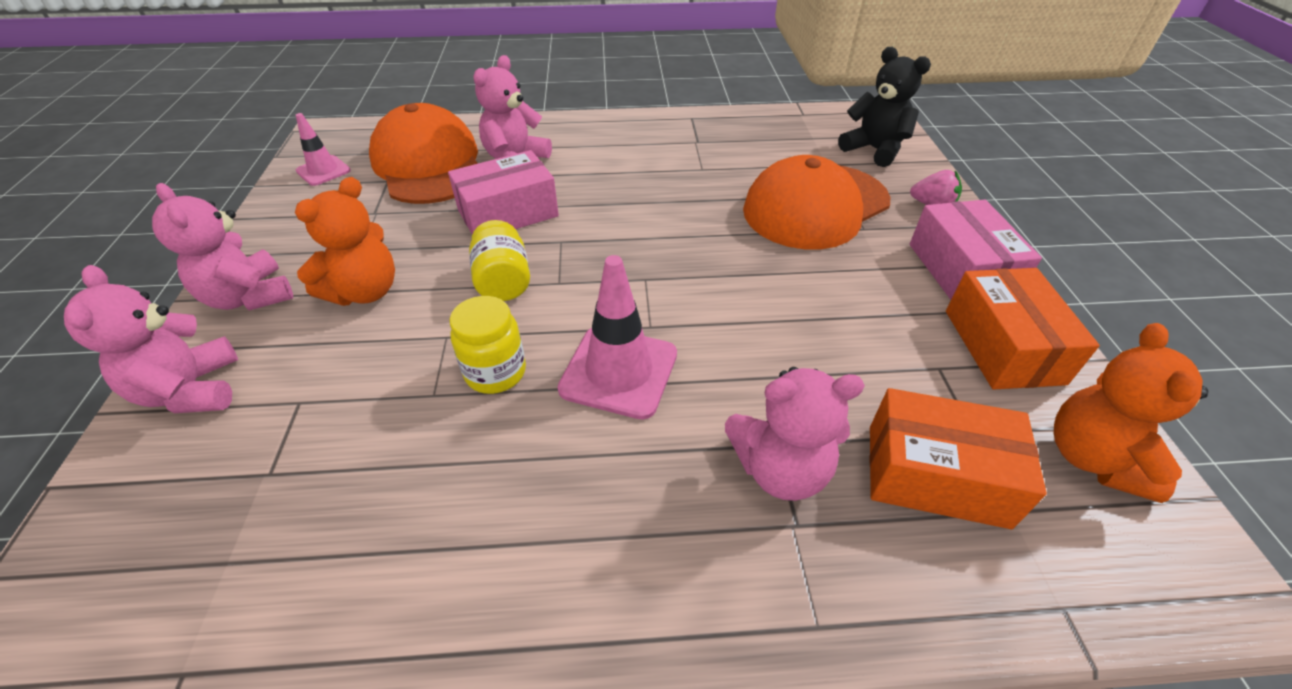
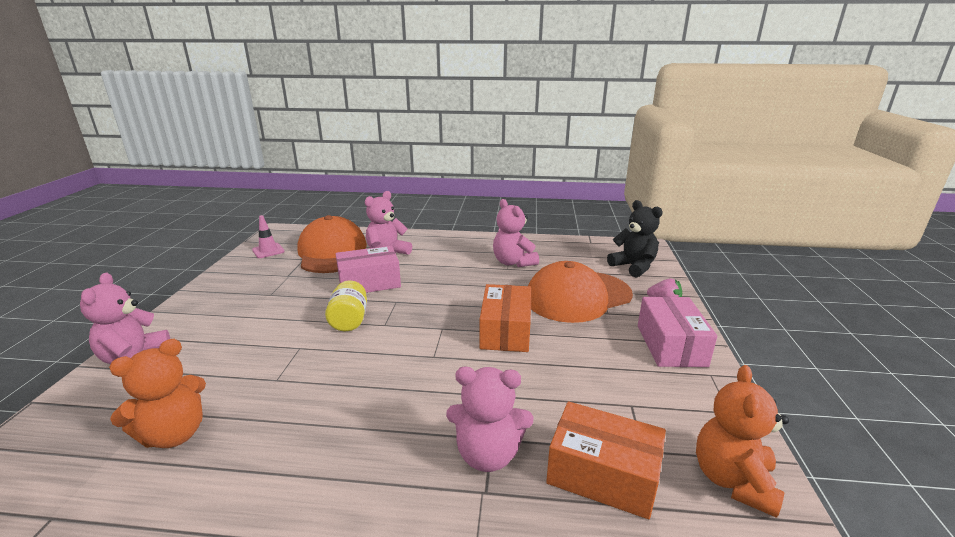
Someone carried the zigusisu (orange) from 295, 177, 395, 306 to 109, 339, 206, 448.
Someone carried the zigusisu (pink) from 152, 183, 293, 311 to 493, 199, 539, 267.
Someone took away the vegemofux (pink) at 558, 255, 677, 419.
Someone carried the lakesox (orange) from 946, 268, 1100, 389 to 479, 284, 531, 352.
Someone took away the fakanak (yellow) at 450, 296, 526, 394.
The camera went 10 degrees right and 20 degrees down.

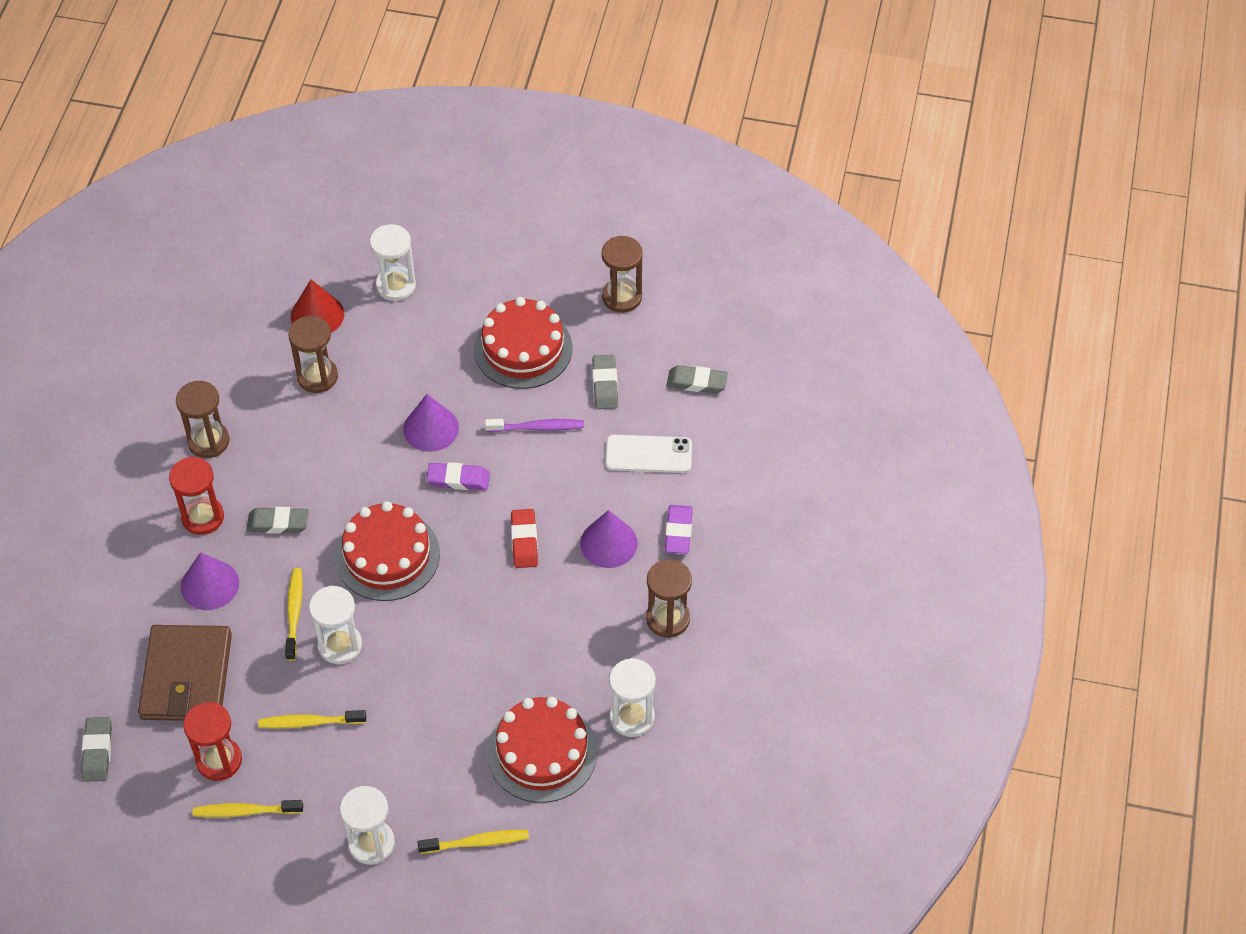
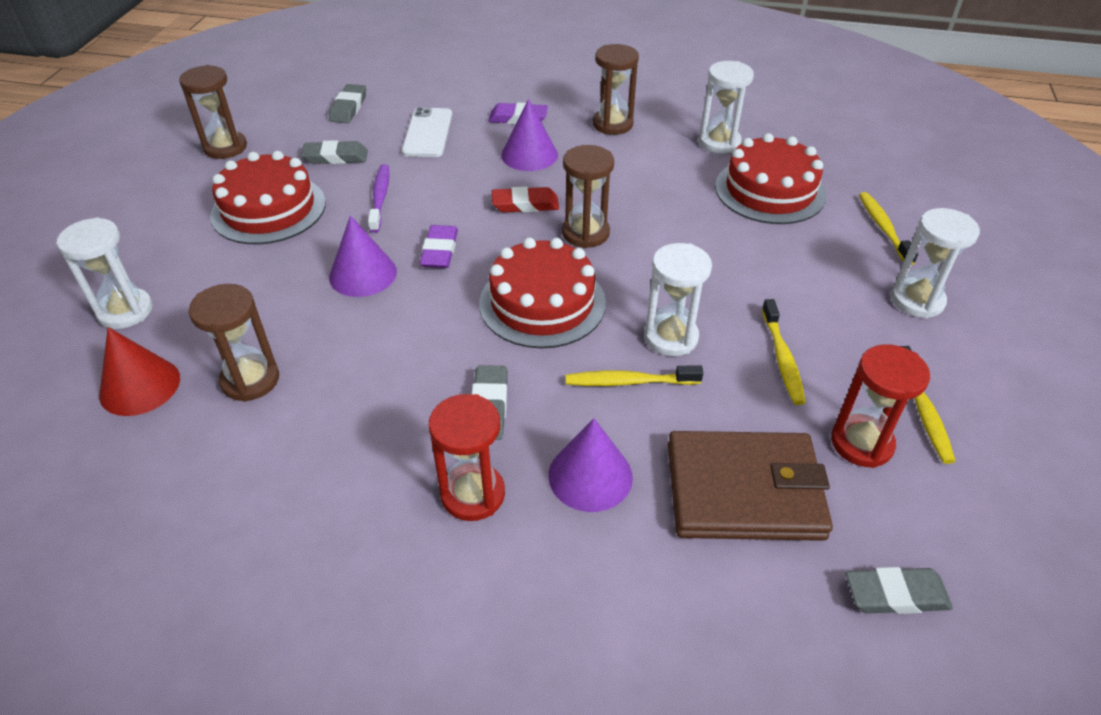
Someone carried the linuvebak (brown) from 176, 381, 229, 458 to 562, 145, 614, 248.
The camera went 90 degrees left and 10 degrees down.

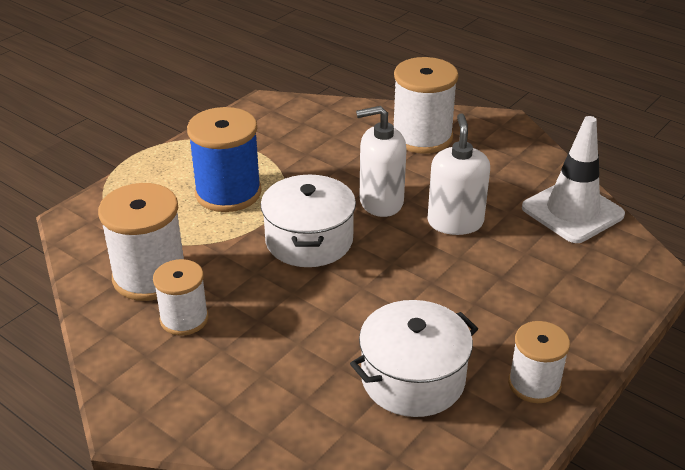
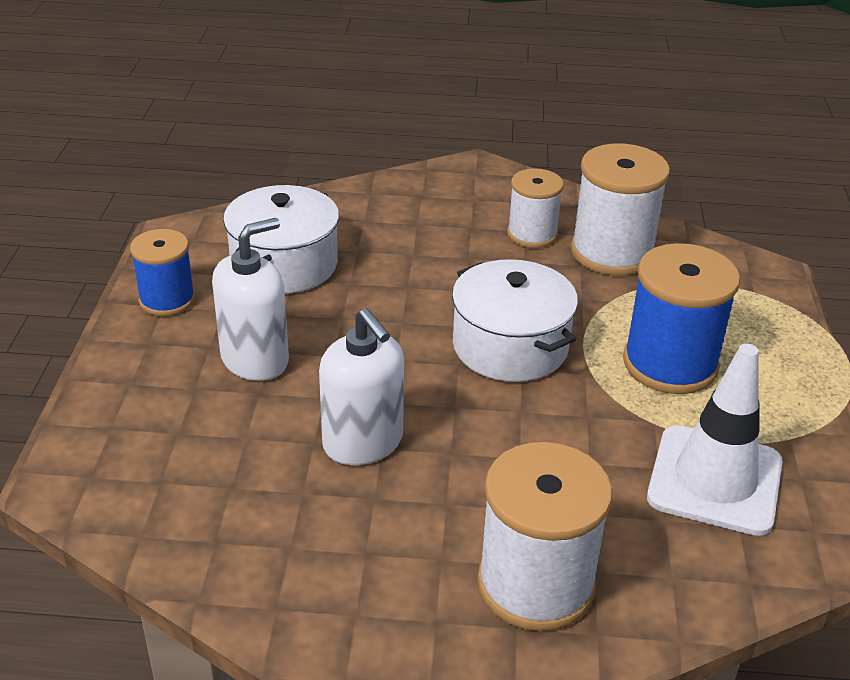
Someone carried the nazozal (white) from 356, 106, 407, 217 to 212, 218, 289, 381.
Someone carried the vegemofux (white) from 522, 116, 625, 243 to 647, 344, 783, 536.
Someone repainted the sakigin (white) at 508, 321, 570, 403, which became the sakigin (blue) at 130, 229, 195, 316.
The camera went 145 degrees right and 0 degrees up.

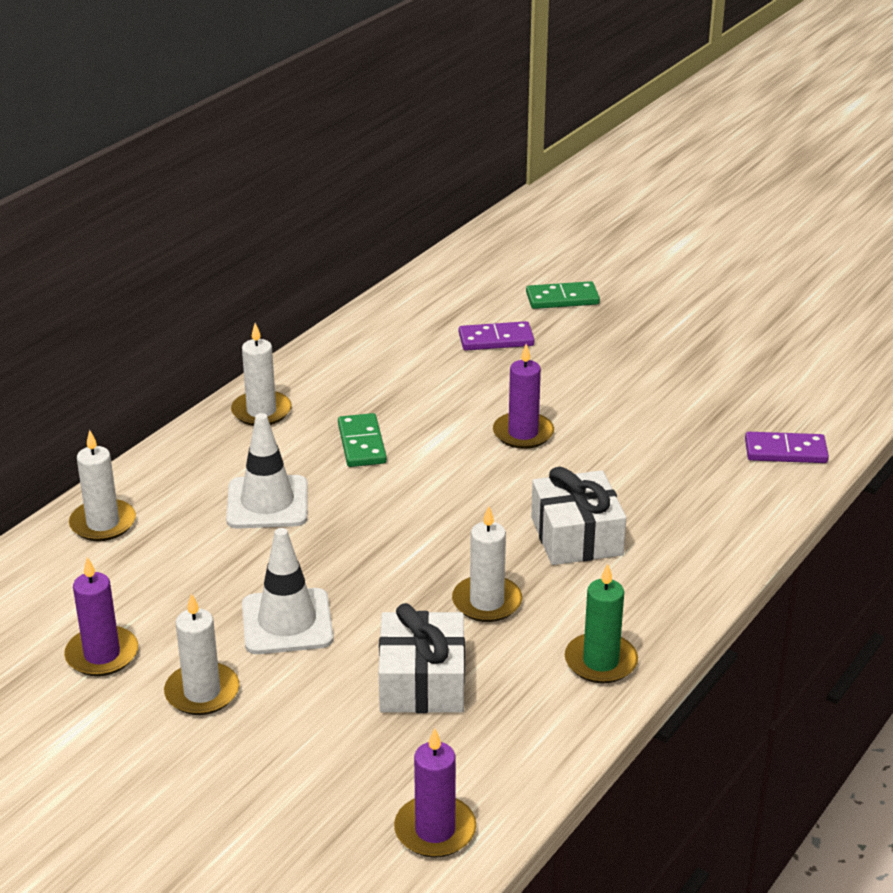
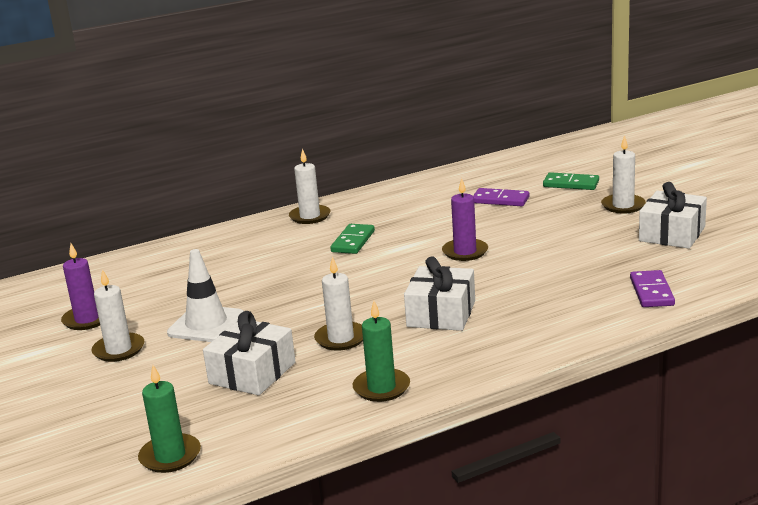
Someone took away the vegemofux (white) at 226, 413, 308, 529.
Someone carried the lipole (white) from 69, 430, 136, 541 to 601, 135, 646, 214.
Someone rotated the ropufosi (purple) at 745, 432, 829, 463 by 60 degrees clockwise.
Someone repainted the lipole (purple) at 394, 728, 476, 858, which became the lipole (green) at 138, 365, 201, 473.
Someone put down the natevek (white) at 639, 182, 707, 249.
The camera went 30 degrees right and 10 degrees down.

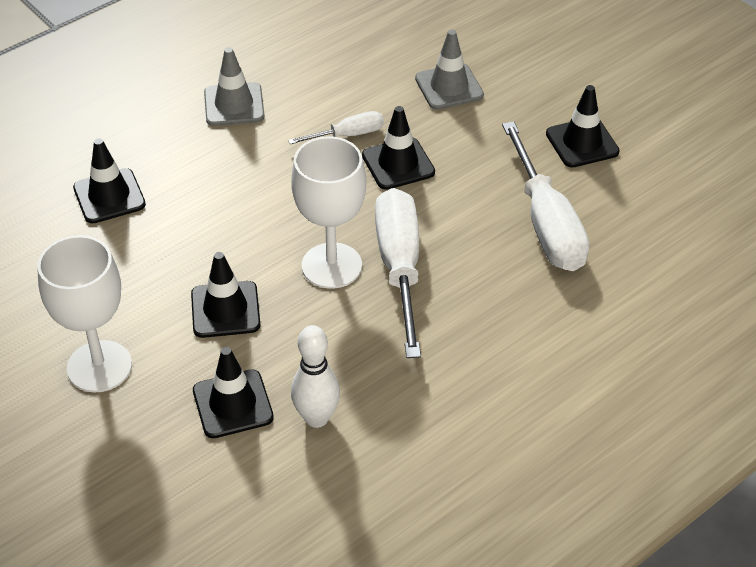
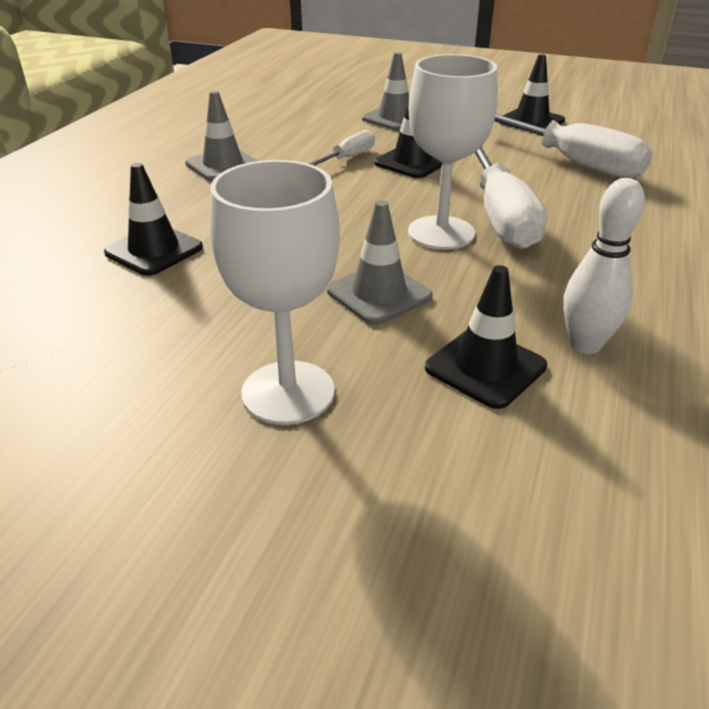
Someone rotated the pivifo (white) at 375, 188, 421, 358 by 150 degrees counterclockwise.
Someone repainted the vegemofux (black) at 191, 252, 260, 338, which became the vegemofux (grey) at 327, 200, 433, 325.
The camera went 30 degrees left and 10 degrees down.

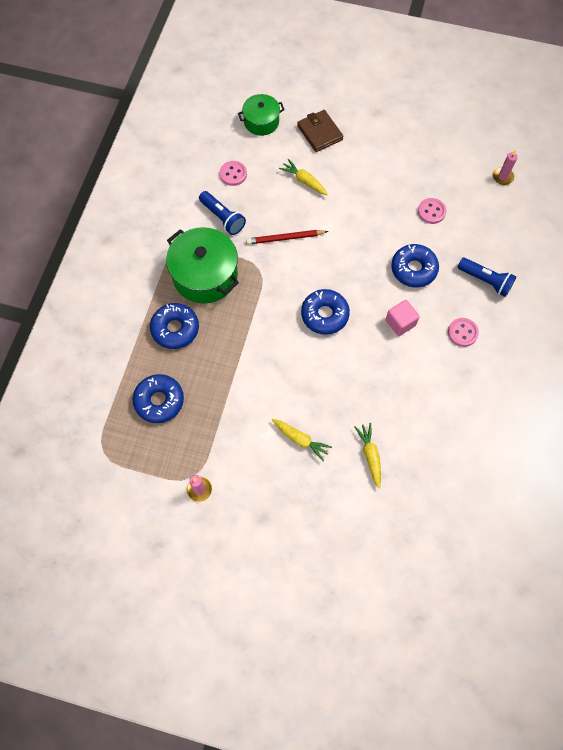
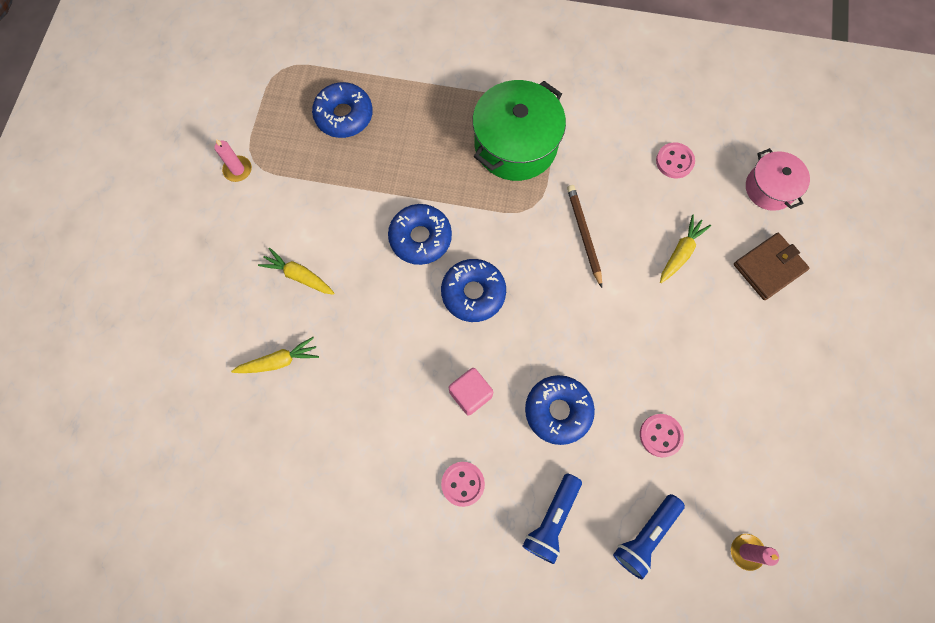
Someone repainted the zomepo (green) at 238, 94, 285, 136, which became the zomepo (pink) at 746, 148, 810, 211.
Someone carried the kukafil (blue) from 199, 191, 246, 235 to 613, 494, 685, 579.
Someone repainted the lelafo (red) at 246, 230, 328, 244, which became the lelafo (brown) at 567, 185, 602, 288.
Someone carried the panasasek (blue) from 150, 303, 199, 349 to 388, 204, 452, 265.
Someone rotated the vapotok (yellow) at 272, 419, 332, 461 by 90 degrees clockwise.
The camera went 85 degrees right and 5 degrees up.

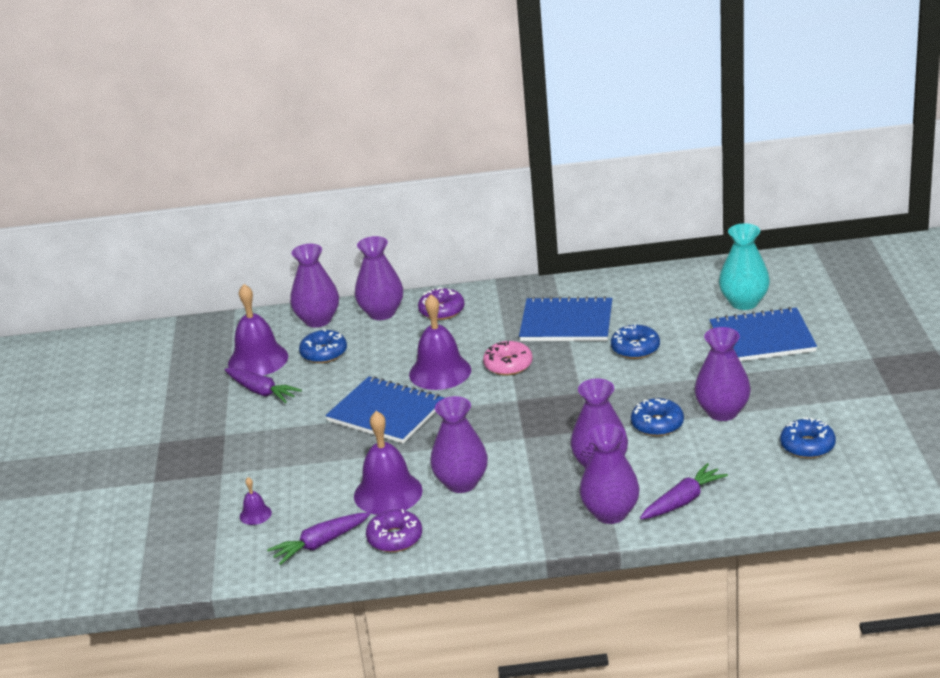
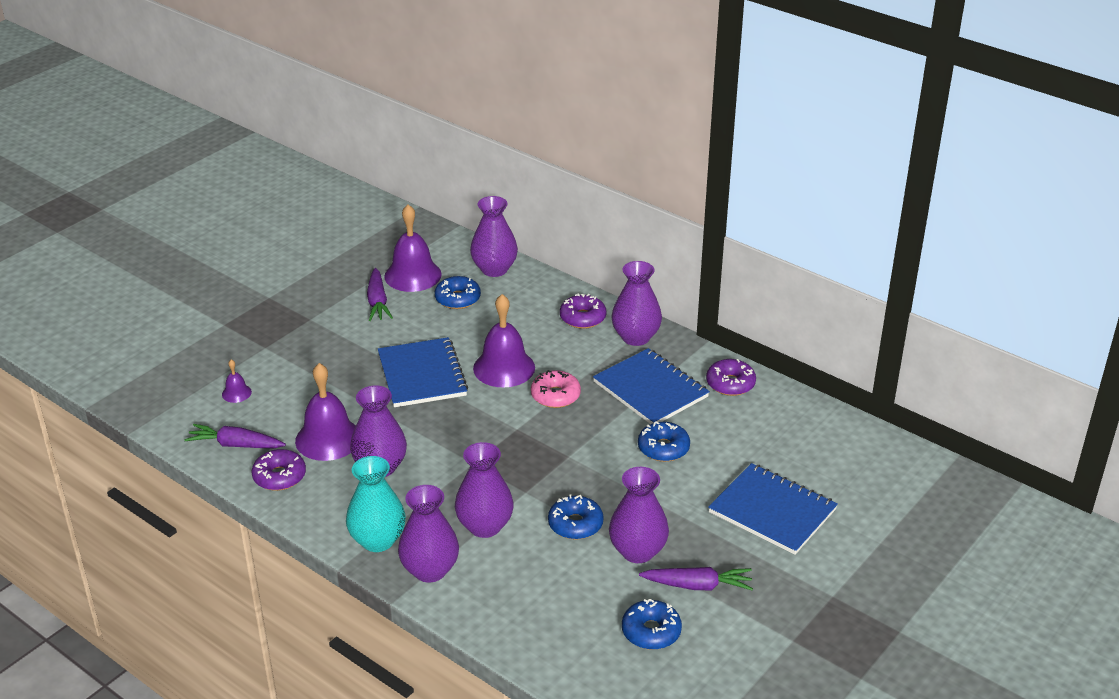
Someone carried the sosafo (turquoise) from 719, 223, 770, 310 to 346, 456, 406, 552.
Someone carried the sosafo (purple) from 355, 236, 403, 320 to 611, 261, 662, 346.
Someone carried the vapotok (purple) from 640, 463, 728, 519 to 639, 567, 753, 591.
Someone put down the panasasek (purple) at 706, 359, 756, 396.
The camera went 40 degrees right and 5 degrees up.

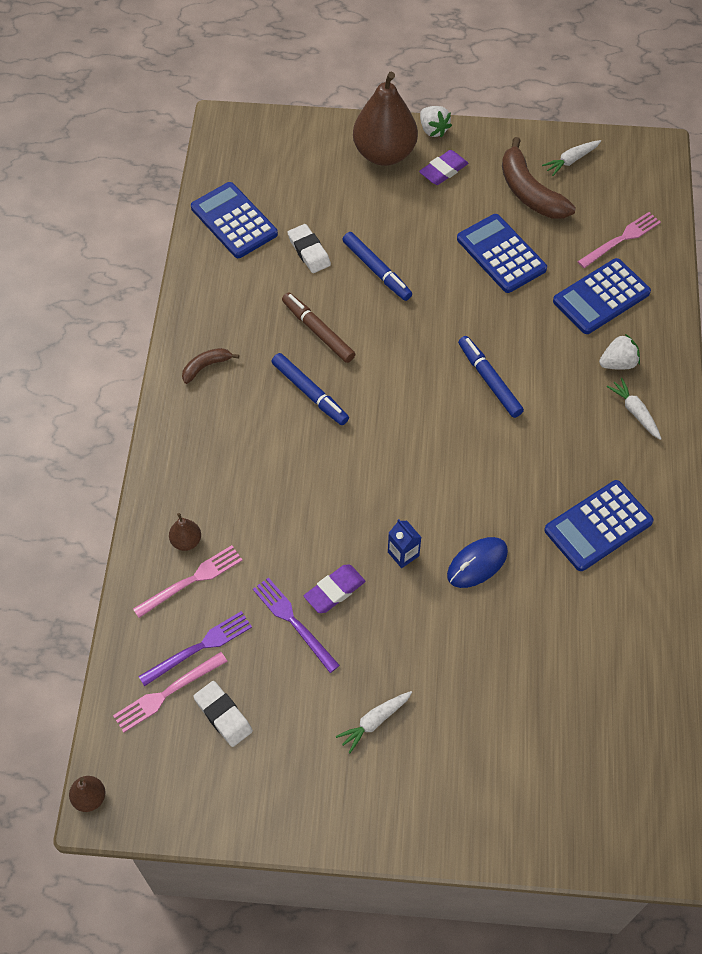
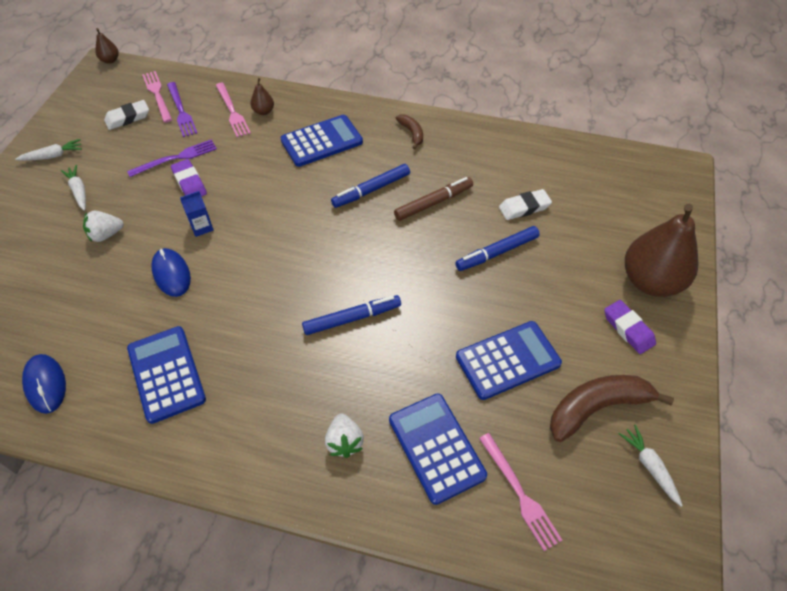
Someone carried the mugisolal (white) from 420, 106, 452, 138 to 83, 211, 124, 242.
Someone carried the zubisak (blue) from 191, 182, 278, 258 to 280, 115, 363, 167.
Someone carried the vapotok (white) from 606, 378, 662, 440 to 15, 139, 82, 161.
Someone put down the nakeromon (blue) at 22, 354, 66, 414.
The camera went 100 degrees right and 5 degrees down.

